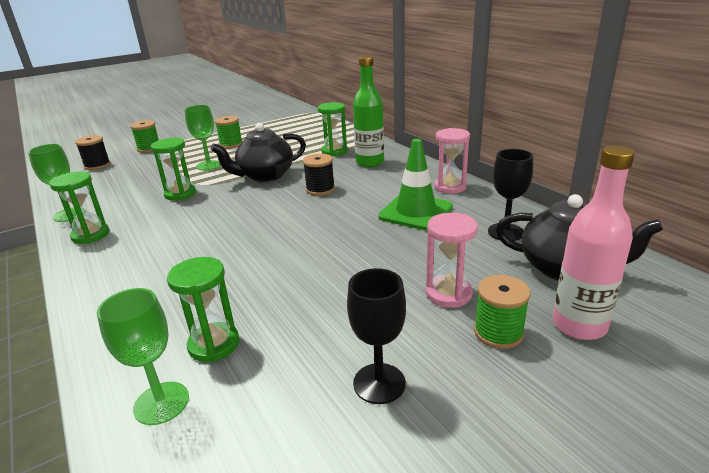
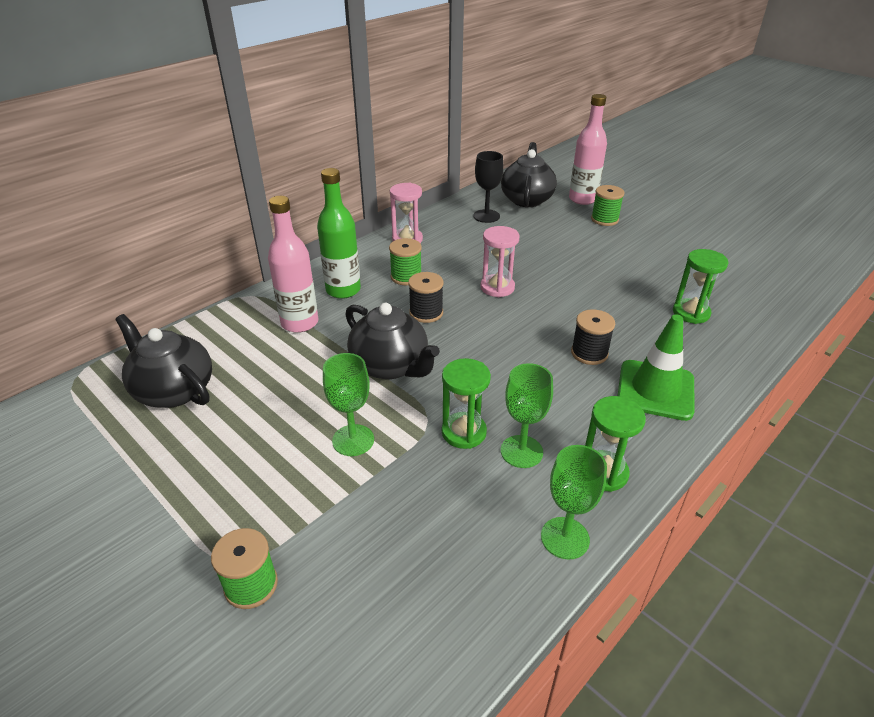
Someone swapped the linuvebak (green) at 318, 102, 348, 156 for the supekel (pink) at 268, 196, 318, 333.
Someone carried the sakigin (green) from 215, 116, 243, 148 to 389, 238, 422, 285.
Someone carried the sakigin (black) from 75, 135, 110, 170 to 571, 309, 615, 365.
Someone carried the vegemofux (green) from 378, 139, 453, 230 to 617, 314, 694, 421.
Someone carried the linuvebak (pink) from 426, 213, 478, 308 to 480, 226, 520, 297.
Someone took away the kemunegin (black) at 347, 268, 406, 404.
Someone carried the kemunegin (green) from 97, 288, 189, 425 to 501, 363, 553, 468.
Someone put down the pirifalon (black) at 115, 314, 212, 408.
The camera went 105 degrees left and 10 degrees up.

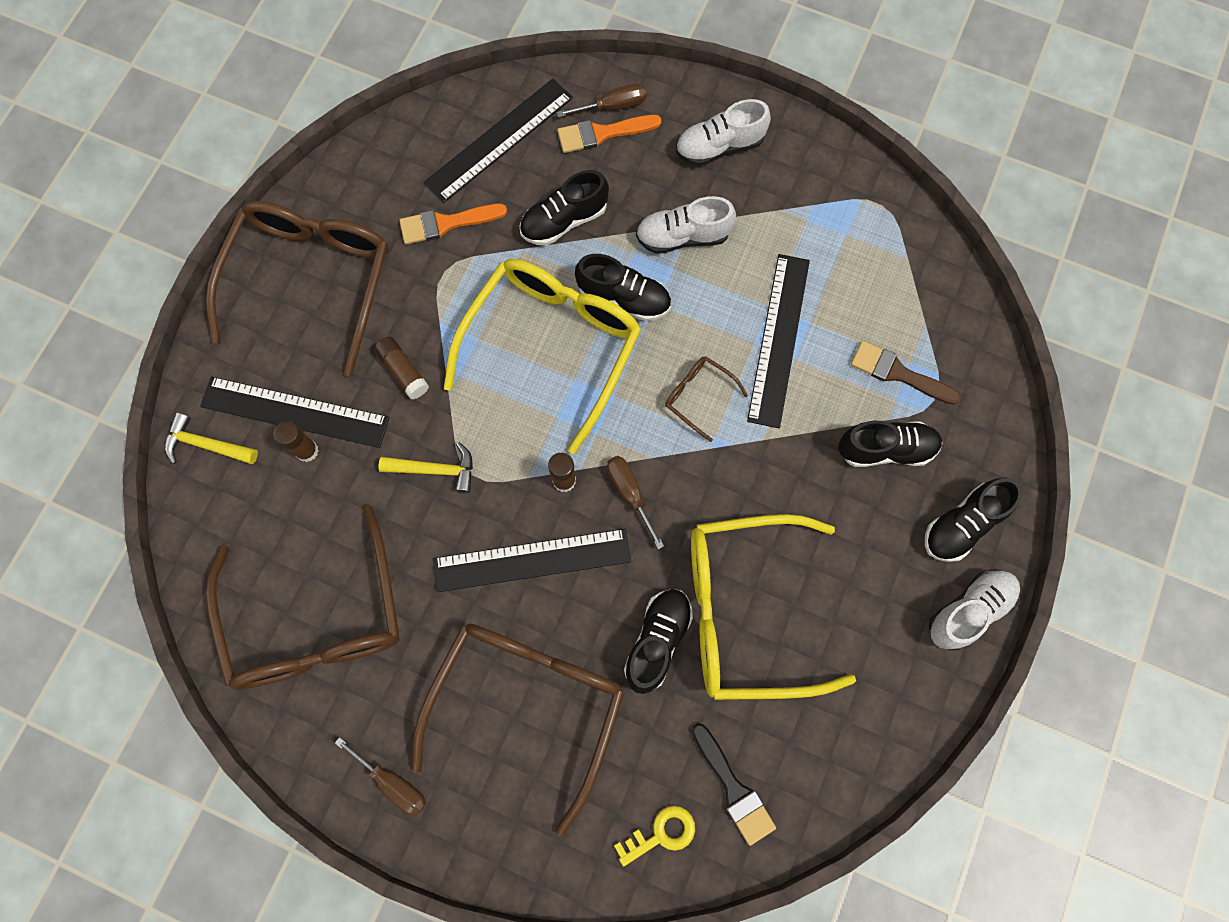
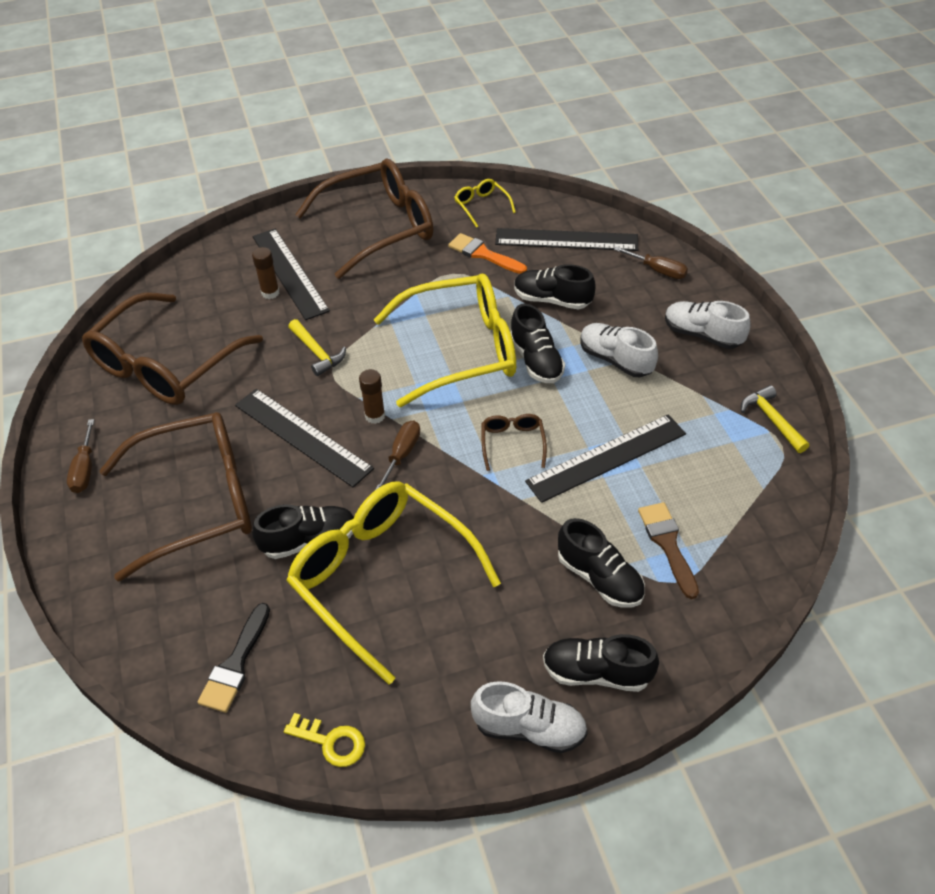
Someone took away the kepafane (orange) at 557, 115, 662, 153.
Someone took away the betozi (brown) at 374, 337, 429, 400.
Someone carried the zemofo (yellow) from 165, 412, 258, 464 to 741, 385, 809, 453.
Someone carried the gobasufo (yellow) from 614, 805, 695, 867 to 284, 713, 365, 767.
Someone put down the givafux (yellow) at 454, 179, 516, 228.
The camera went 50 degrees right and 25 degrees down.

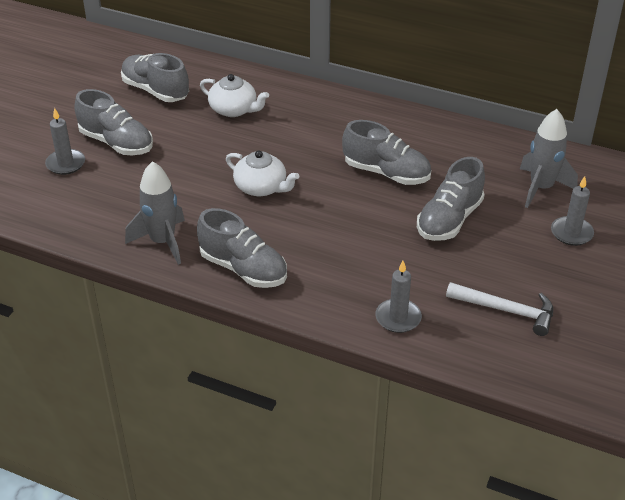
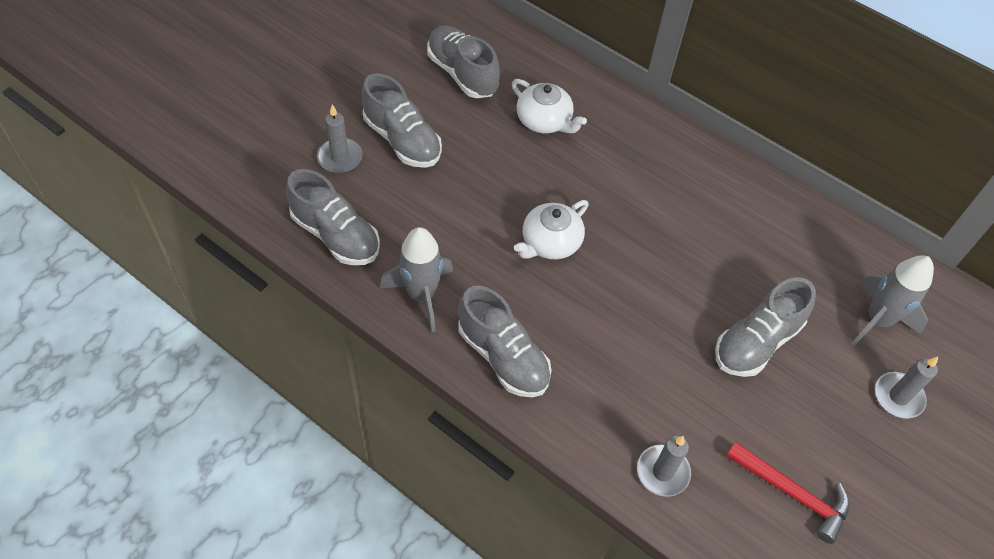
Someone carried the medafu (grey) from 342, 120, 431, 185 to 286, 169, 380, 265.
Someone rotated the pirifalon (white) at 226, 150, 299, 196 by 90 degrees clockwise.
Someone repainted the zemofo (white) at 446, 282, 553, 336, which became the zemofo (red) at 726, 442, 849, 544.
The camera went 10 degrees right and 15 degrees up.

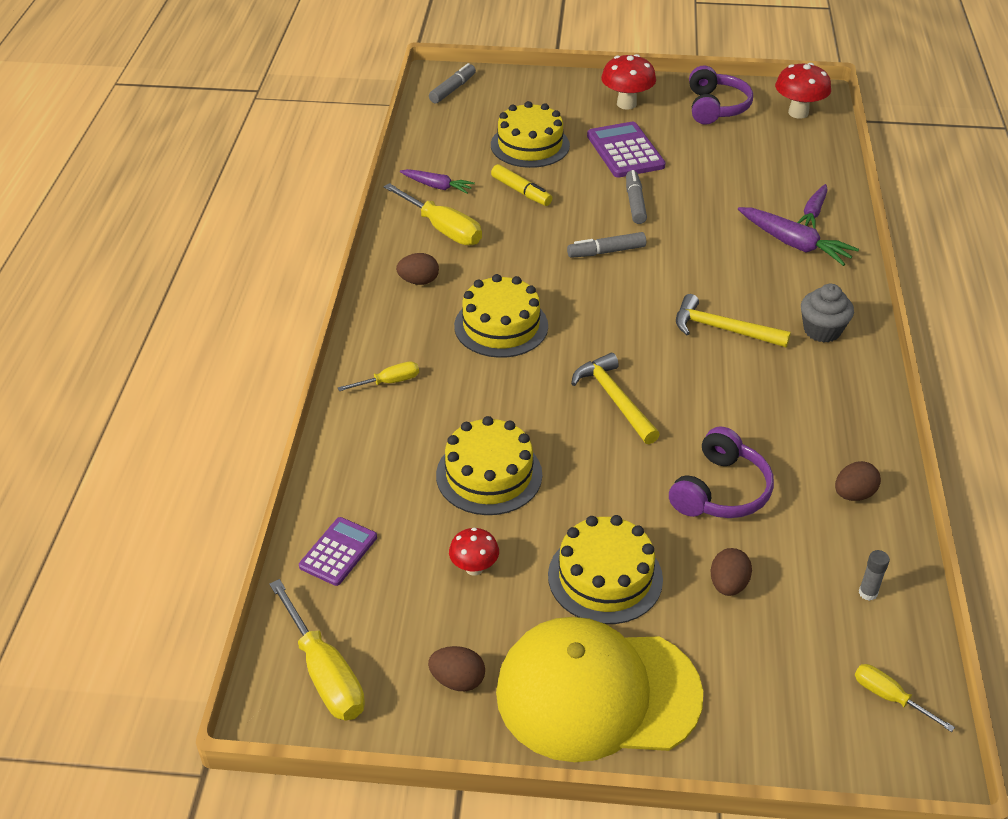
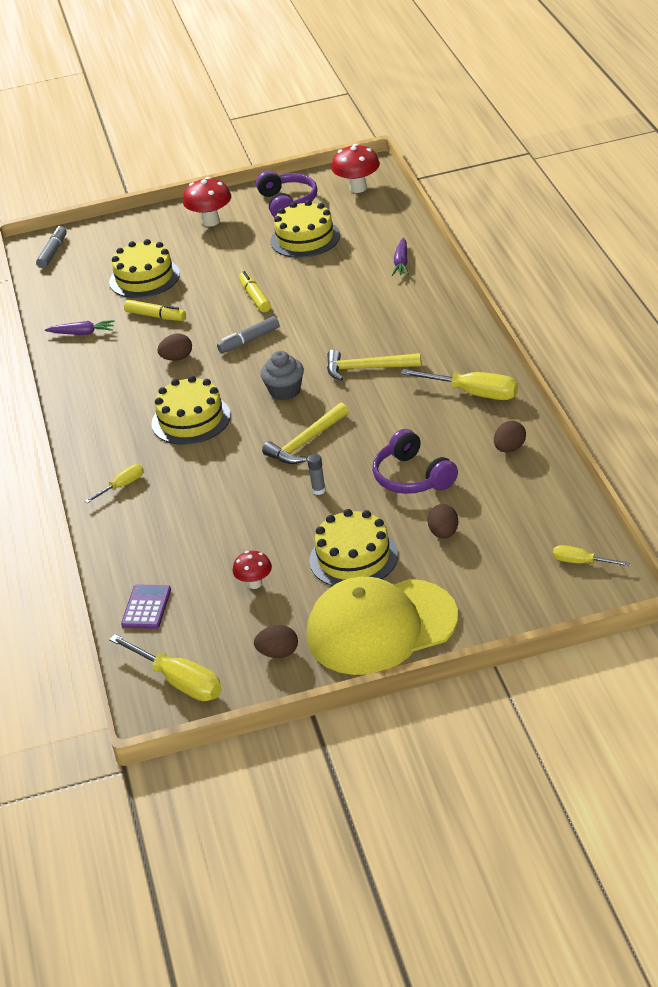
Someone took away the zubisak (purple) at 587, 122, 666, 177.
Someone repainted the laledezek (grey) at 626, 170, 647, 224, which became the laledezek (yellow) at 239, 271, 271, 312.
Someone carried the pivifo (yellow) from 384, 183, 482, 245 to 401, 369, 518, 400.
Someone took away the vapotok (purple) at 738, 207, 859, 266.
Someone carried the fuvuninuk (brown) from 396, 253, 439, 285 to 157, 334, 192, 361.
Someone carried the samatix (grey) from 801, 284, 854, 343 to 261, 351, 304, 400.
Someone rotated the zemofo (yellow) at 571, 353, 660, 444 by 90 degrees counterclockwise.
Someone carried the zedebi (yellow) from 436, 416, 542, 515 to 271, 200, 340, 258.
Someone rotated the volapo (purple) at 669, 426, 774, 518 by 135 degrees clockwise.
Someone carried the betozi (grey) from 859, 550, 890, 601 to 307, 454, 326, 495.
The camera went 15 degrees left and 5 degrees down.

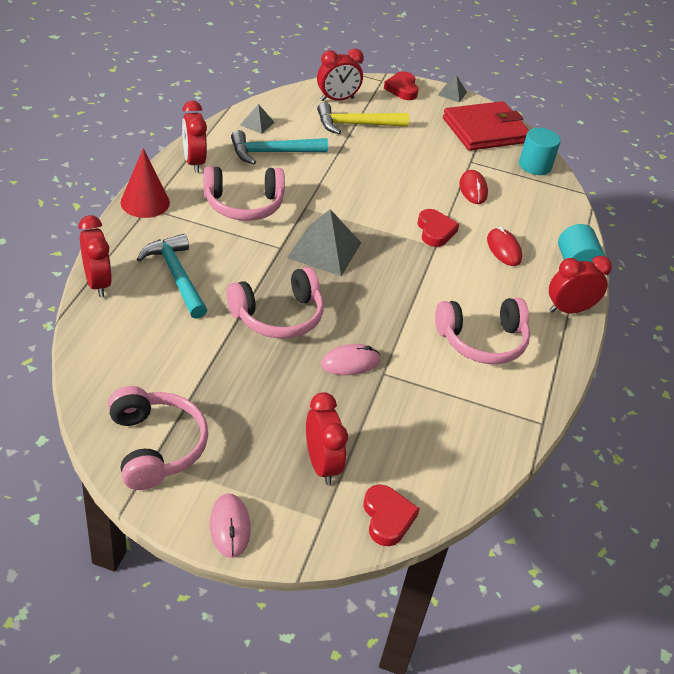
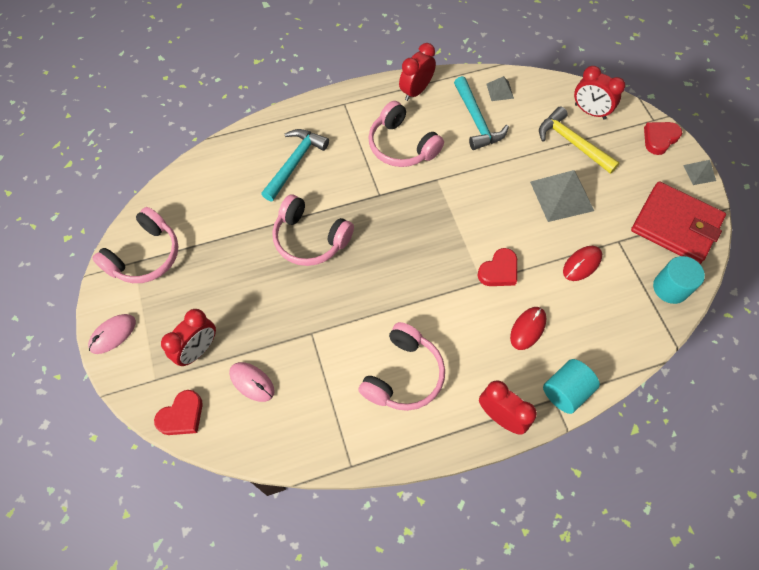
Someone rotated the zemofo (turquoise) at 231, 130, 328, 164 by 150 degrees counterclockwise.
Someone took away the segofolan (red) at 121, 148, 170, 218.
Someone carried the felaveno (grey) from 287, 209, 361, 276 to 530, 170, 594, 222.
Someone took away the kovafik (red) at 78, 215, 112, 297.
Someone rotated the volapo (pink) at 435, 298, 530, 364 by 105 degrees counterclockwise.
Someone carried the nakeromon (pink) from 321, 344, 381, 375 to 229, 362, 275, 402.
The camera went 60 degrees right and 20 degrees up.

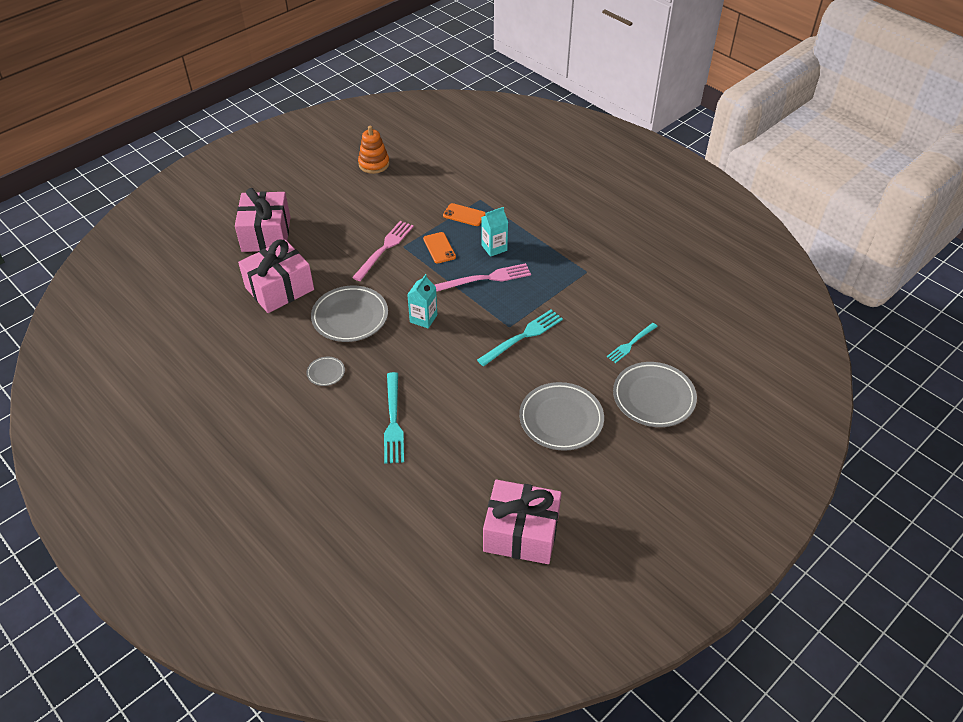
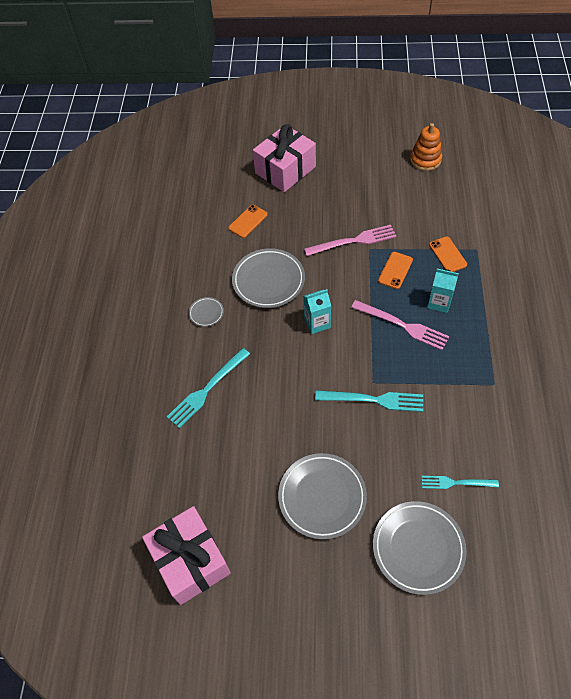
Someone swapped the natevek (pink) at 238, 240, 314, 313 for the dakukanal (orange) at 228, 205, 268, 238.
The camera went 50 degrees right and 10 degrees up.

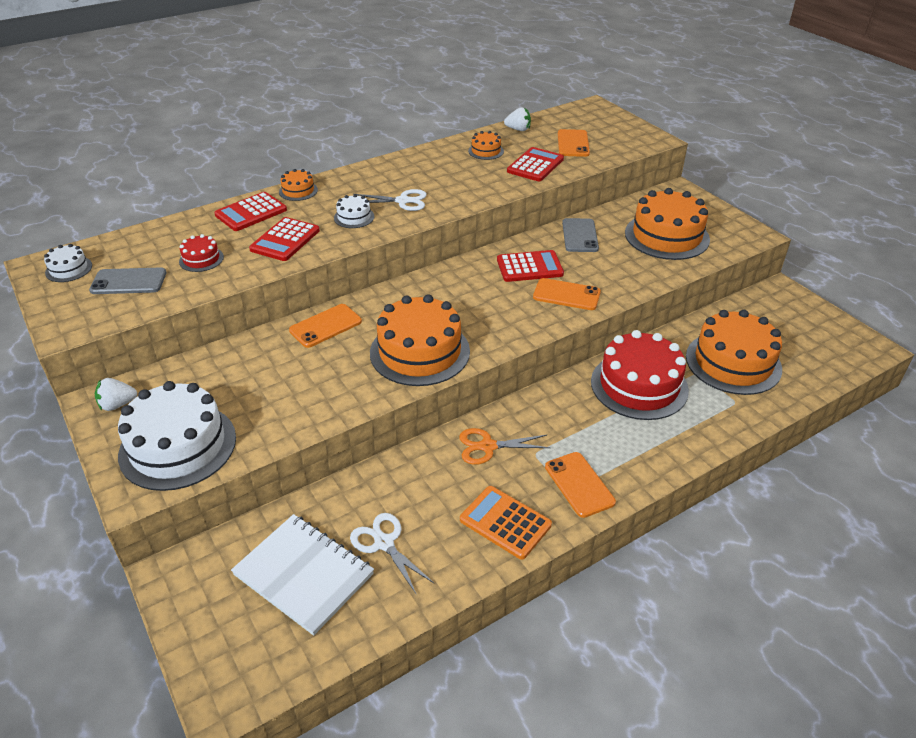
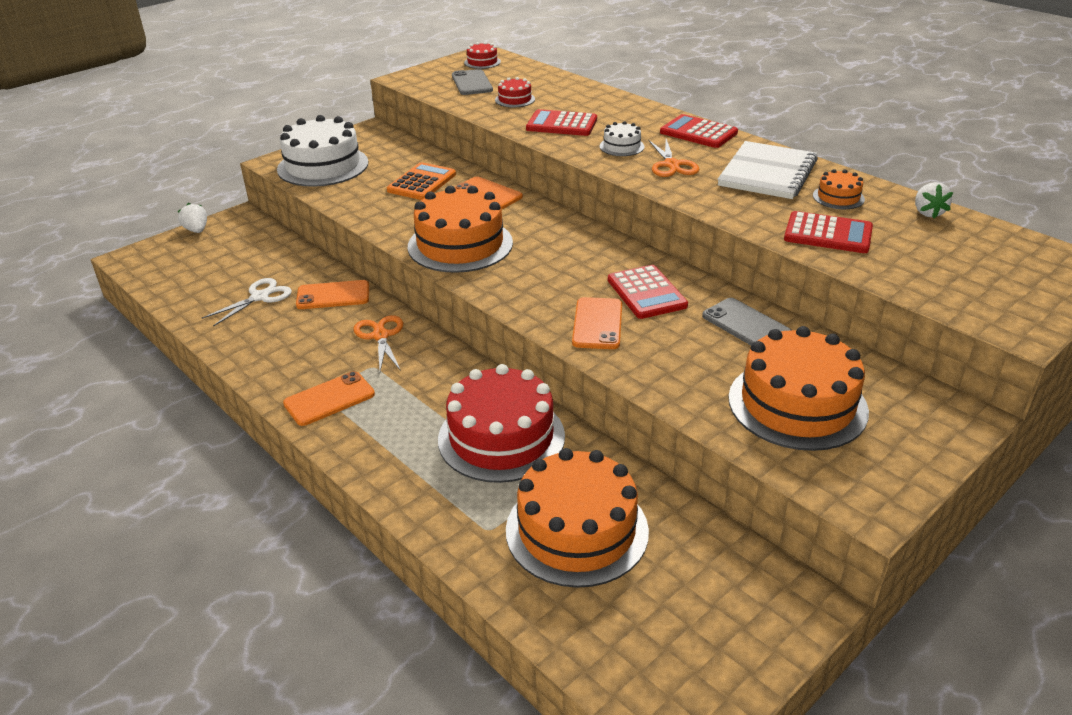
Someone carried the dakukanal (orange) from 558, 129, 590, 157 to 296, 280, 369, 309.
Someone took away the zedebi (orange) at 279, 169, 318, 201.
Someone repainted the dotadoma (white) at 357, 189, 427, 211, which became the dotadoma (orange) at 649, 139, 699, 177.
Someone carried the zubisak (red) from 214, 192, 287, 231 to 660, 114, 738, 148.
Someone rotated the dakukanal (grey) at 562, 218, 599, 252 by 60 degrees clockwise.
Someone repainted the zedebi (white) at 44, 244, 92, 282, which became the zedebi (red) at 464, 42, 501, 69.
Someone carried the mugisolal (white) from 95, 378, 137, 411 to 178, 203, 207, 233.
Someone carried the zubisak (orange) from 460, 486, 552, 560 to 387, 162, 456, 200.
Someone carried the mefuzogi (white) from 231, 514, 374, 636 to 718, 141, 818, 199.
The camera went 80 degrees right and 5 degrees down.

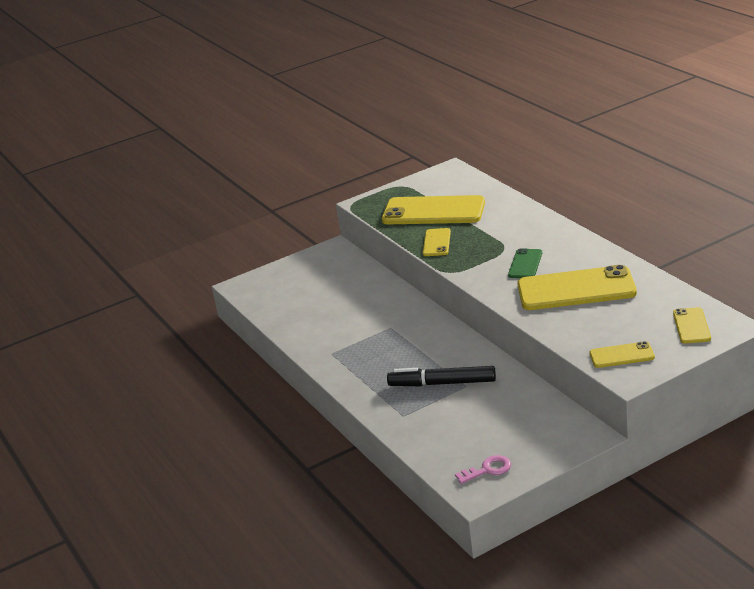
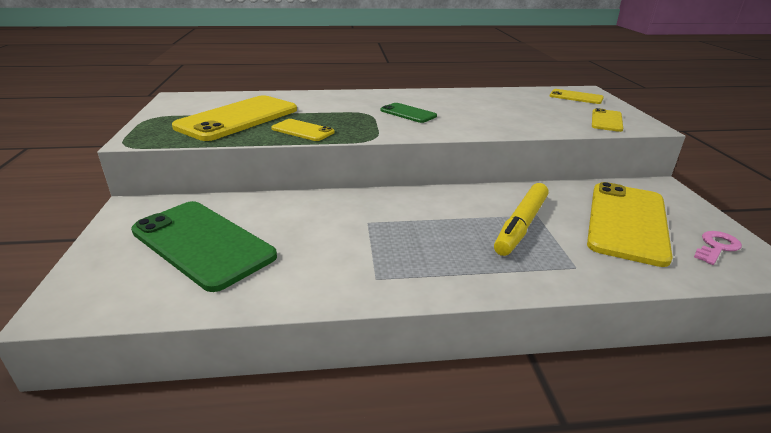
Someone carried the dakukanal (yellow) from 517, 265, 637, 310 to 587, 182, 673, 267.
Someone repainted the laledezek (black) at 387, 366, 496, 386, which became the laledezek (yellow) at 494, 183, 549, 256.
Someone rotated the gobasufo (pink) at 455, 455, 511, 484 by 45 degrees clockwise.
Someone put down the dakukanal (green) at 131, 201, 277, 292.
The camera went 70 degrees left and 0 degrees up.

